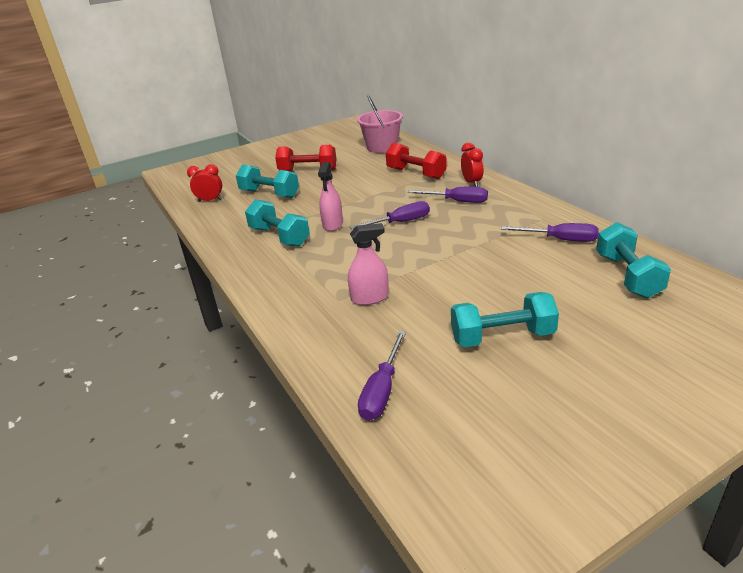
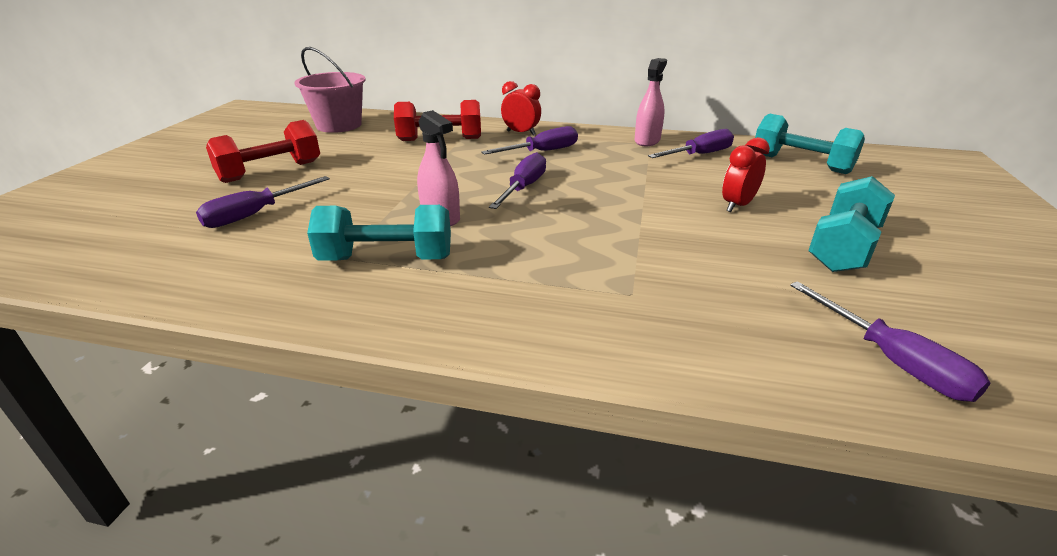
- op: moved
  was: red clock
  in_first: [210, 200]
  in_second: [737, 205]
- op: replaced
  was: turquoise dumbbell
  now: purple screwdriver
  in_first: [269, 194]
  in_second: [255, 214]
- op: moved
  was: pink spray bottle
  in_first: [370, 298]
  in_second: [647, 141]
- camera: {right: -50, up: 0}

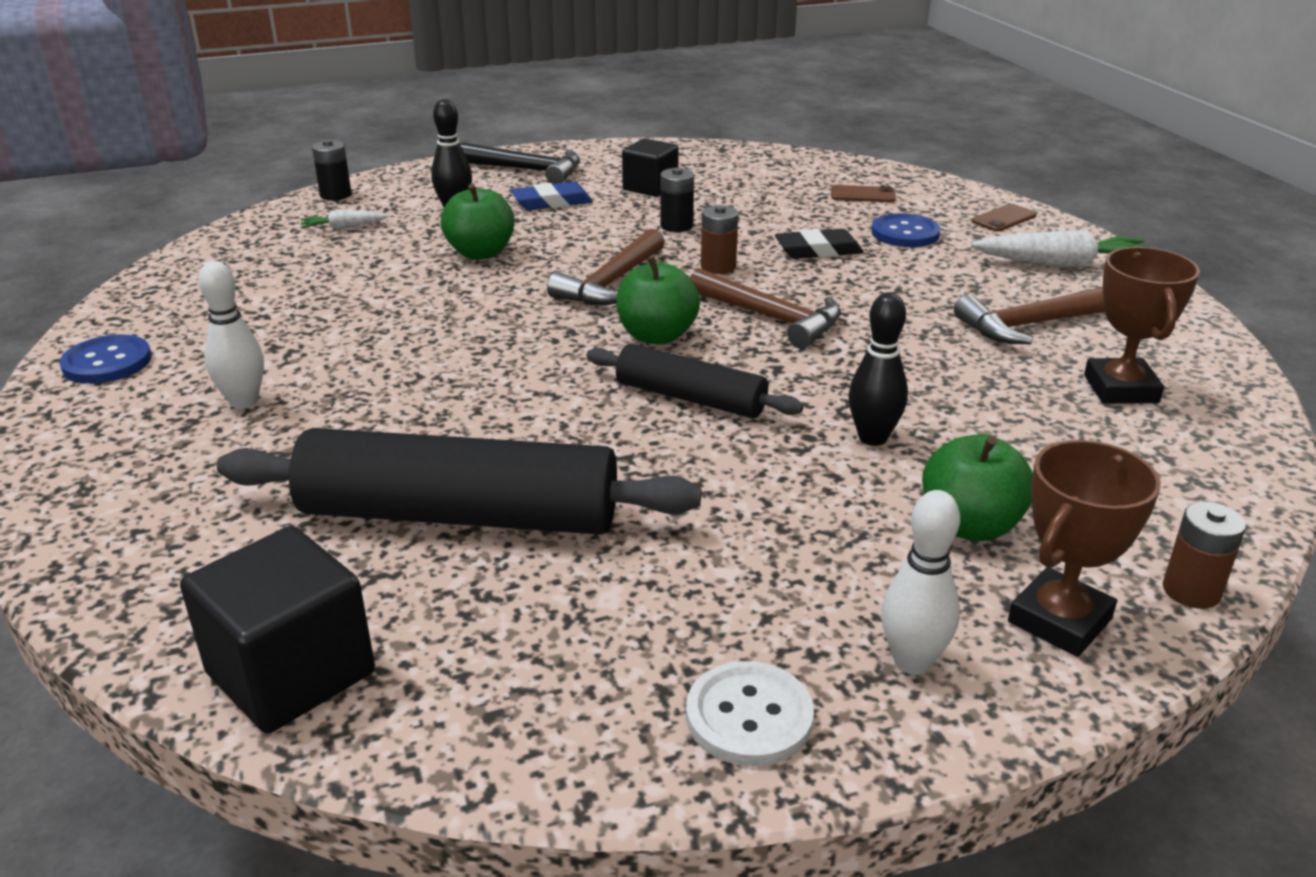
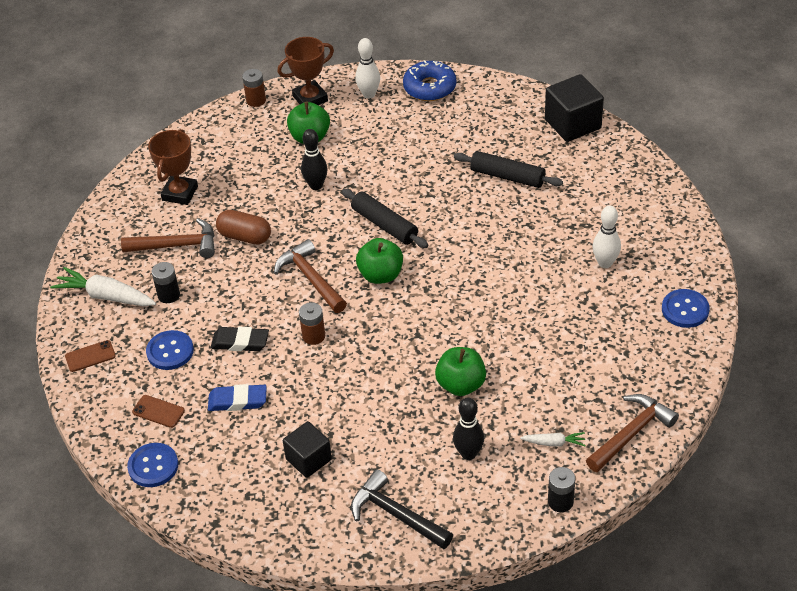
- op: moved
  was: black battery
  in_first: [676, 226]
  in_second: [168, 295]
- op: moved
  was: blue eraser
  in_first: [552, 202]
  in_second: [237, 401]
- op: moved
  was: brown hammer
  in_first: [611, 283]
  in_second: [631, 433]
- op: resized
  was: black rolling pin
  in_first: [459, 515]
  in_second: [507, 176]
  ratio: 0.57
- op: replaced
  was: white button
  now: blue donut
  in_first: [749, 716]
  in_second: [429, 87]
- op: added
  now: brown capsule
  in_second: [245, 236]
- op: added
  now: blue button
  in_second: [153, 466]
- camera: {right: -160, up: 15}

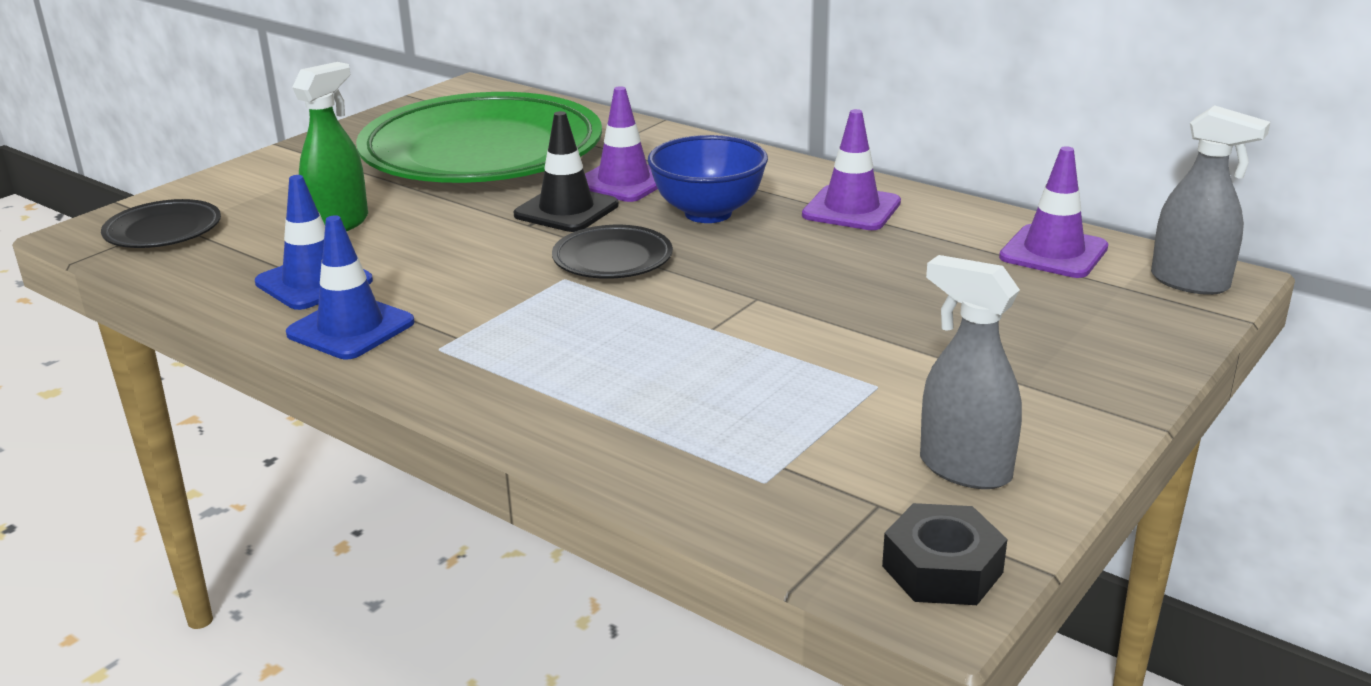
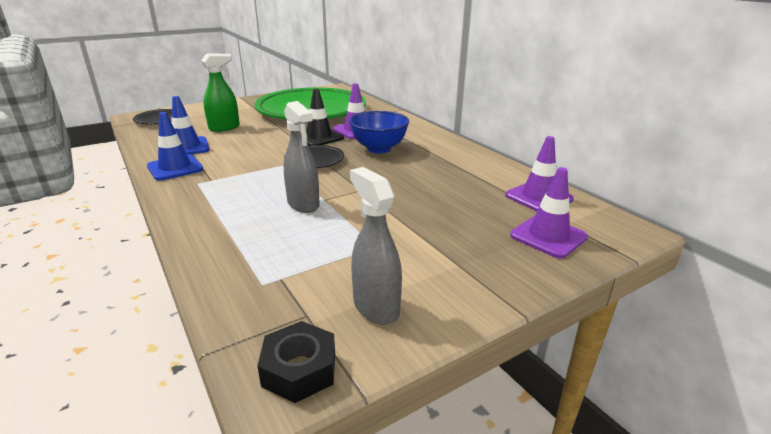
- op: moved
  was: grey spray bottle
  in_first: [1190, 282]
  in_second: [303, 204]
- op: moved
  was: purple traffic cone
  in_first: [851, 209]
  in_second: [548, 236]
- camera: {right: 20, up: 0}

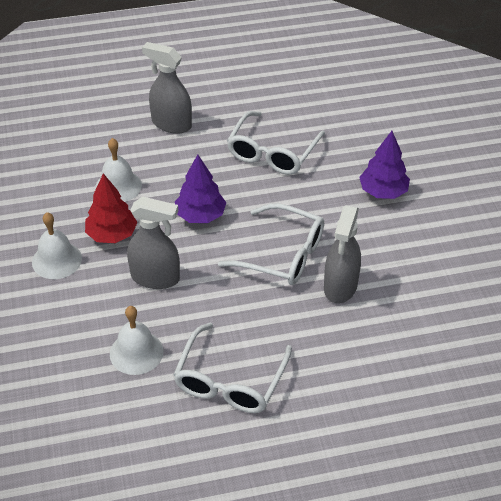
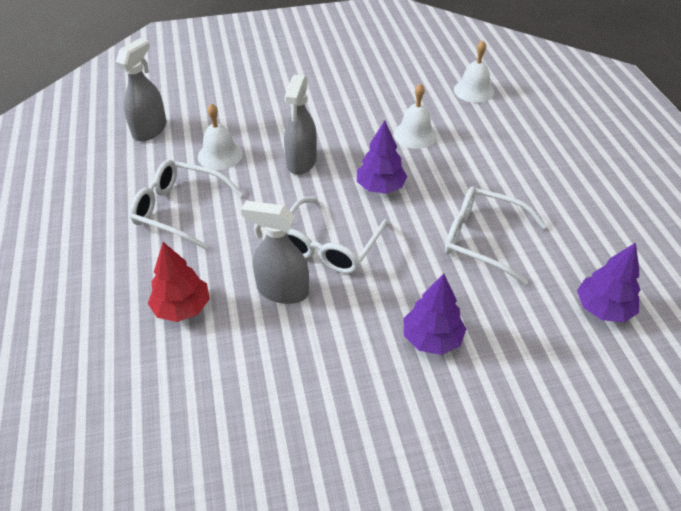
- op: moved
  was: grey spray bottle
  in_first: [171, 124]
  in_second: [150, 130]
- op: moved
  was: red tree
  in_first: [112, 235]
  in_second: [182, 308]
- op: moved
  was: white bell
  in_first: [57, 260]
  in_second: [473, 90]
- op: added
  now: purple tree
  in_second: [603, 308]
- camera: {right: 90, up: 0}

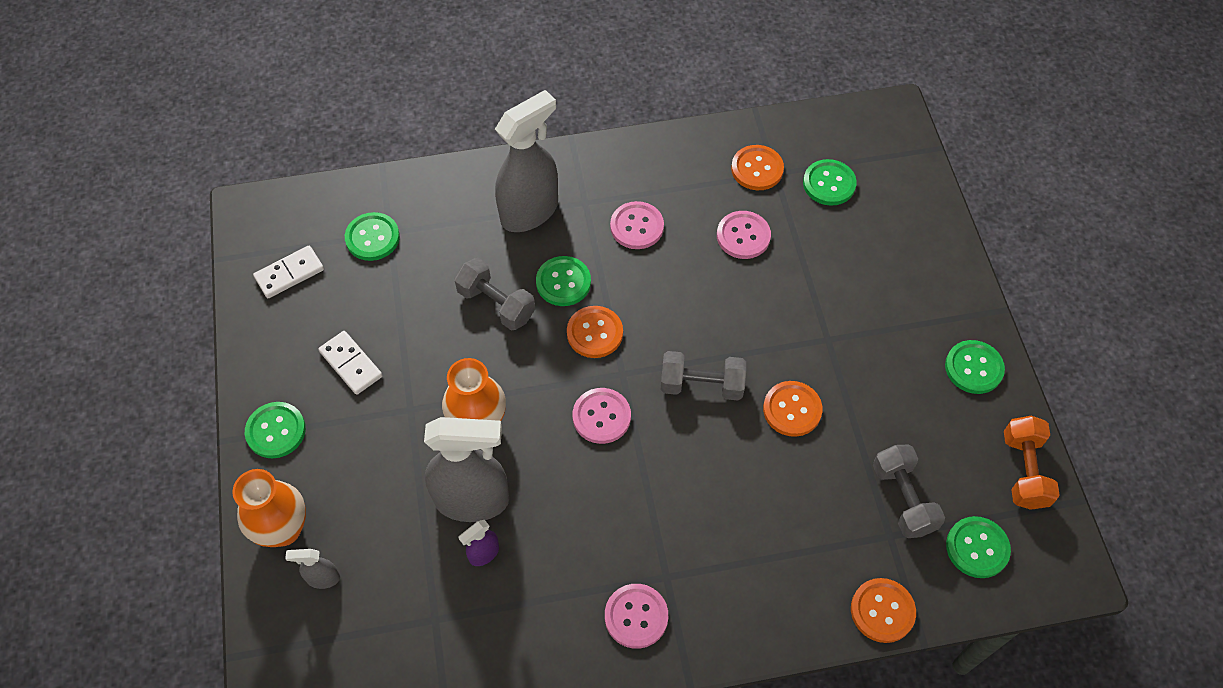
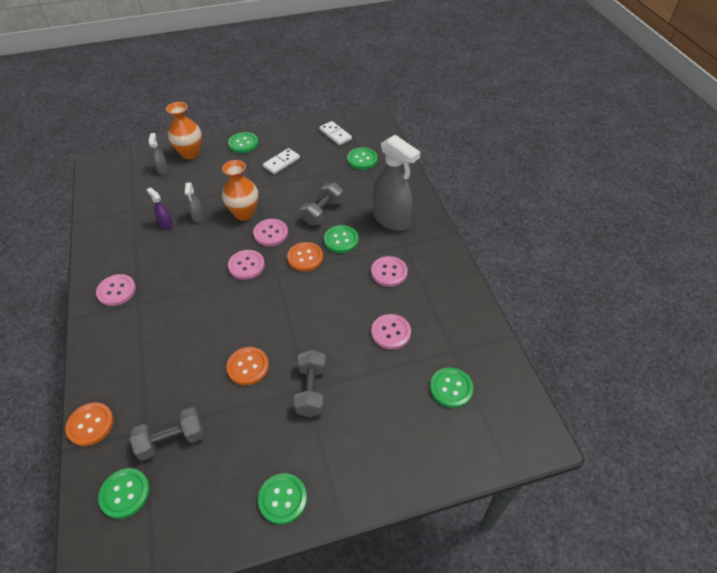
- op: removed
  was: orange button
  in_first: [757, 169]
- op: moved
  was: grey dumbbell
  in_first: [701, 385]
  in_second: [311, 390]
- op: removed
  was: orange dumbbell
  in_first: [1024, 471]
- op: resized
  was: grey spray bottle
  in_first: [473, 500]
  in_second: [198, 216]
  ratio: 0.44
- op: added
  now: pink button
  in_second: [270, 233]
- camera: {right: 85, up: -10}

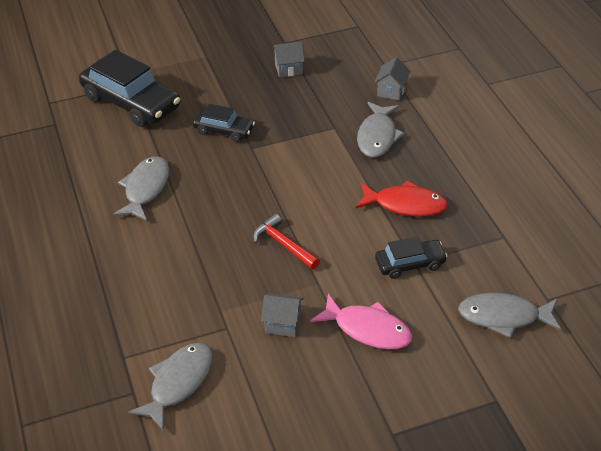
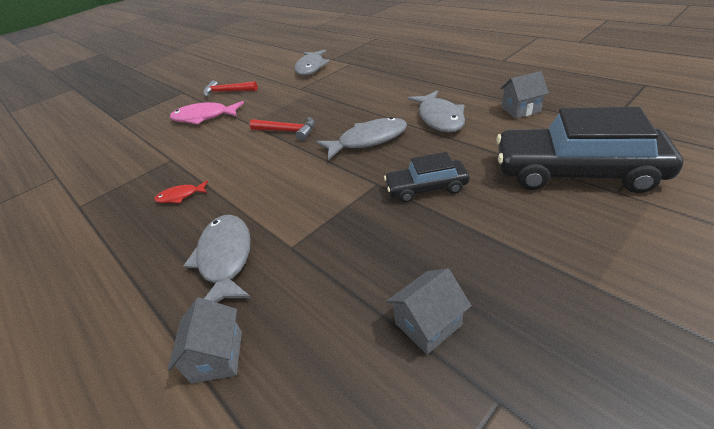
- op: resized
  was: red fish
  in_first: [406, 205]
  in_second: [180, 196]
  ratio: 0.53
- op: removed
  was: black car
  in_first: [410, 264]
- op: moved
  was: grey house
  in_first: [283, 324]
  in_second: [520, 110]
- op: moved
  was: grey fish
  in_first: [504, 317]
  in_second: [368, 140]
- op: added
  now: red hammer
  in_second: [227, 92]
- camera: {right: 160, up: -5}

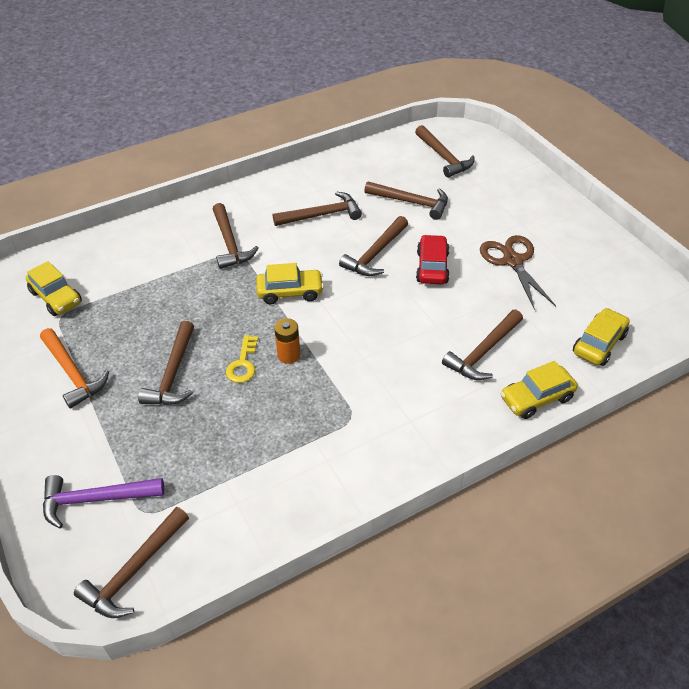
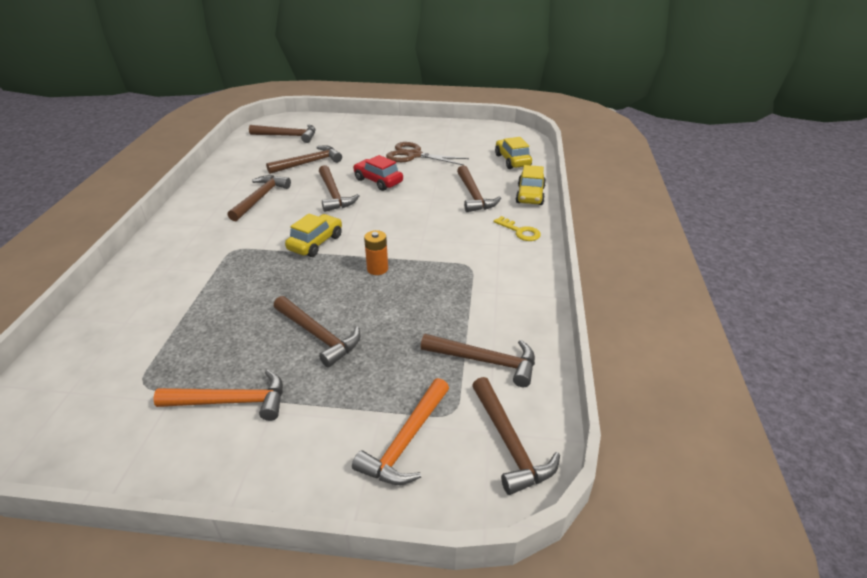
- op: moved
  was: brown hammer
  in_first: [230, 243]
  in_second: [485, 361]
- op: removed
  was: yellow car
  in_first: [56, 297]
- op: moved
  was: yellow key
  in_first: [243, 364]
  in_second: [520, 231]
- op: recoloured
  was: purple hammer
  now: orange hammer
  in_first: [96, 499]
  in_second: [406, 441]
- camera: {right: -55, up: -10}

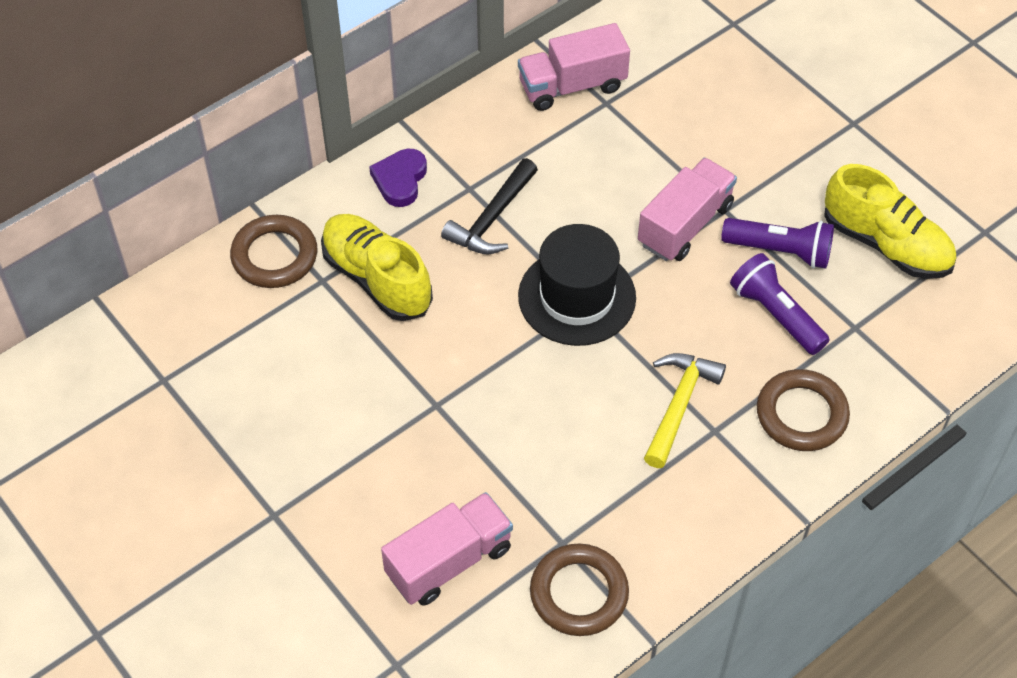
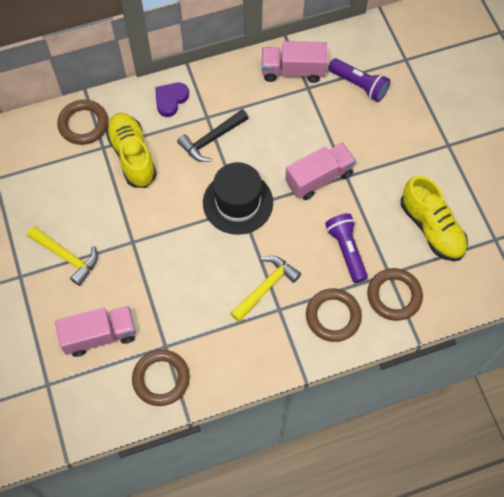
- op: moved
  was: purple flashlight
  in_first: [780, 251]
  in_second: [359, 85]
- op: added
  now: yellow hammer
  in_second: [66, 257]
- op: added
  now: brown ring
  in_second: [394, 296]
- camera: {right: 20, up: 10}

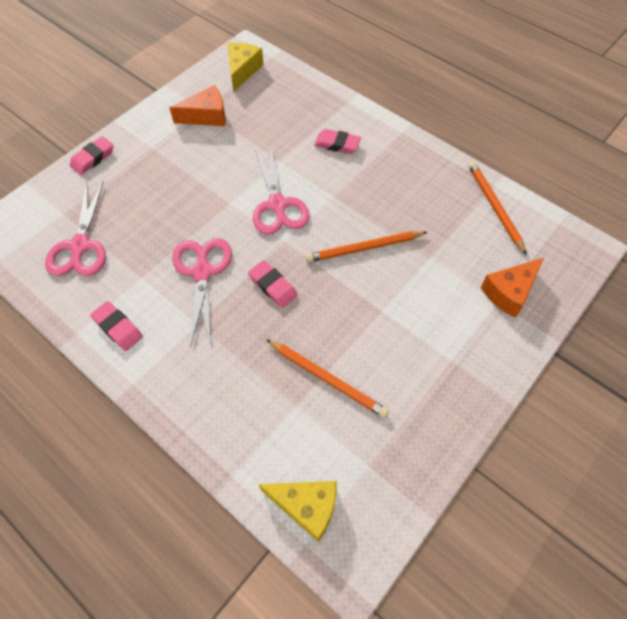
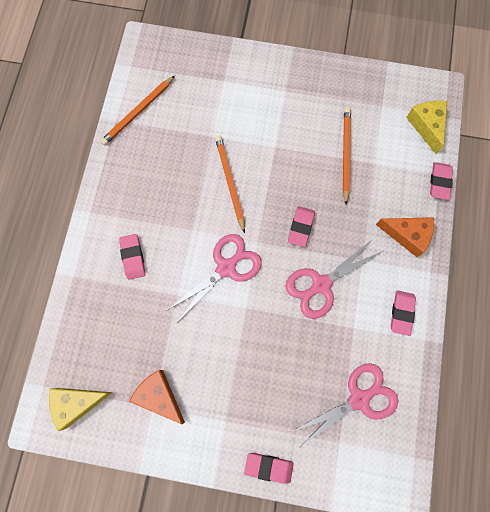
- op: turned
  was: orange pencil
  in_first: [364, 248]
  in_second: [230, 182]
  clockwise: -150
- op: moved
  was: orange cheese
  in_first: [509, 292]
  in_second: [407, 235]
- op: added
  now: pink eraser
  in_second: [439, 182]
- camera: {right: -120, up: 15}

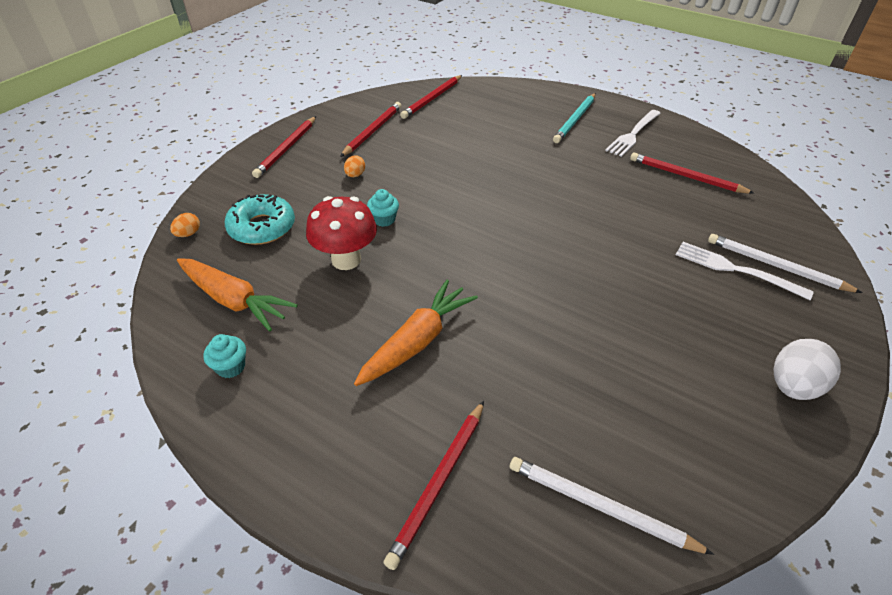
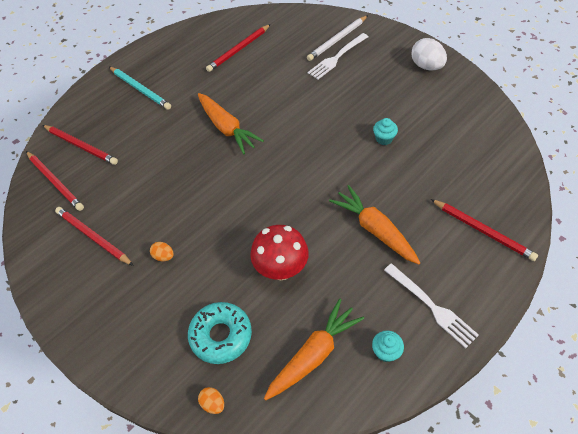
- op: moved
  was: white fork
  in_first: [633, 134]
  in_second: [432, 307]
- op: moved
  was: red pencil
  in_first: [287, 149]
  in_second: [81, 146]
- op: moved
  was: turquoise cupcake
  in_first: [384, 220]
  in_second: [384, 139]
- op: removed
  was: white pencil
  in_first: [600, 507]
- op: added
  now: orange carrot
  in_second: [226, 128]
- camera: {right: -75, up: 10}

